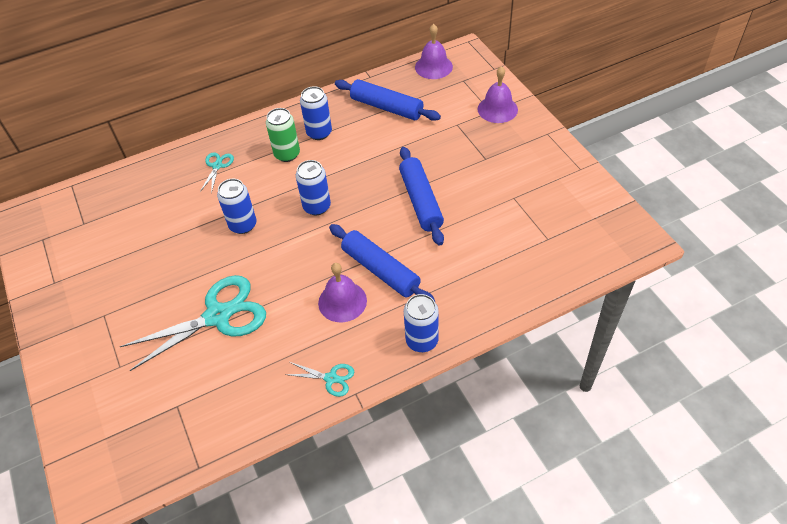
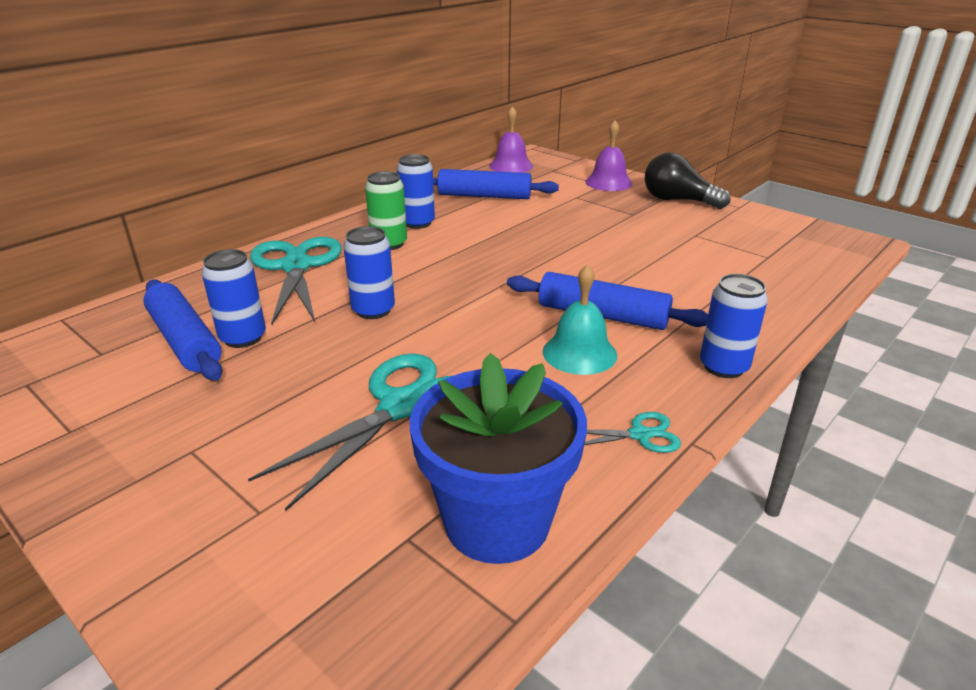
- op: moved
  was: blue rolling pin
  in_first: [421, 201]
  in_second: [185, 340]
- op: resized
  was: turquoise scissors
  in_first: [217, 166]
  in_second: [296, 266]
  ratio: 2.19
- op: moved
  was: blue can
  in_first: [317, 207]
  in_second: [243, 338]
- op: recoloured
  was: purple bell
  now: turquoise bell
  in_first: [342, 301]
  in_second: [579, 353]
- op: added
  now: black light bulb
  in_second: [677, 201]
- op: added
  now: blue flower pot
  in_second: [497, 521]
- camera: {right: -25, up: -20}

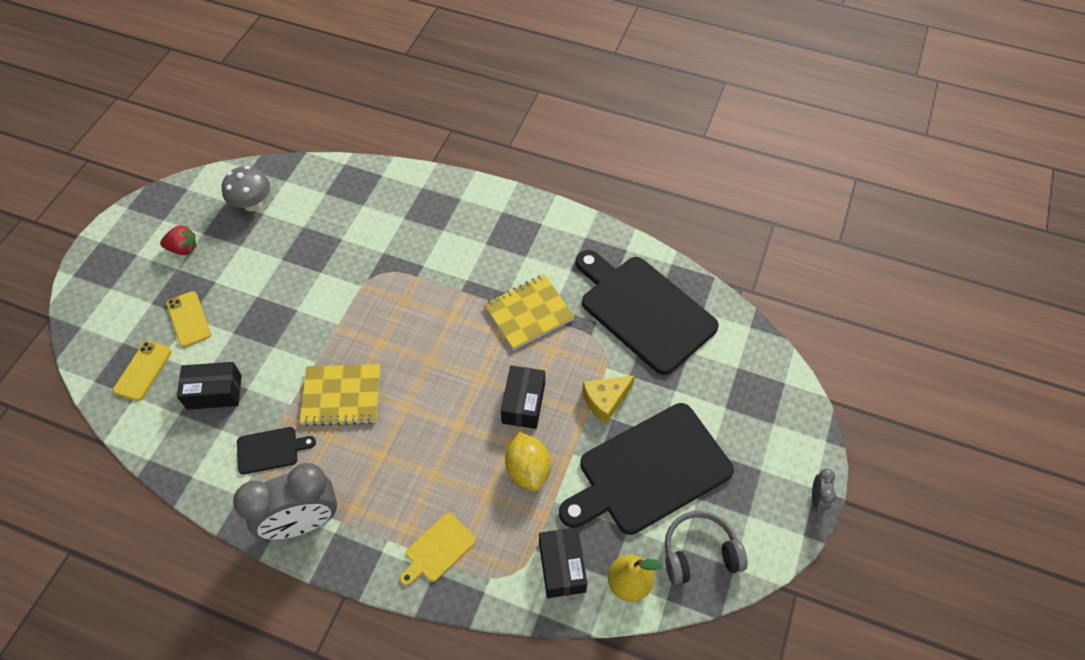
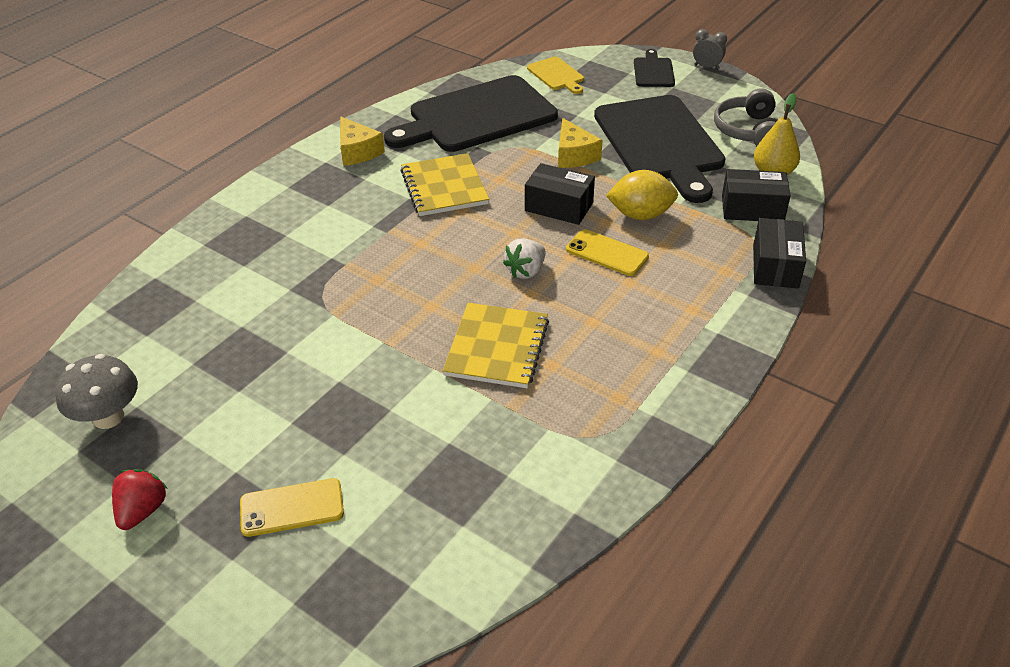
- op: moved
  was: yellow phone
  in_first: [143, 371]
  in_second: [607, 253]
- op: moved
  was: black box
  in_first: [214, 392]
  in_second: [775, 266]
- op: moved
  was: black cutting board
  in_first: [270, 450]
  in_second: [653, 71]
- op: removed
  was: grey clock
  in_first: [302, 522]
- op: moved
  was: yellow cutting board
  in_first: [438, 549]
  in_second: [556, 75]
- op: added
  now: yellow cheese
  in_second: [357, 151]
- op: added
  now: white strawberry
  in_second: [526, 271]
- camera: {right: -75, up: -15}

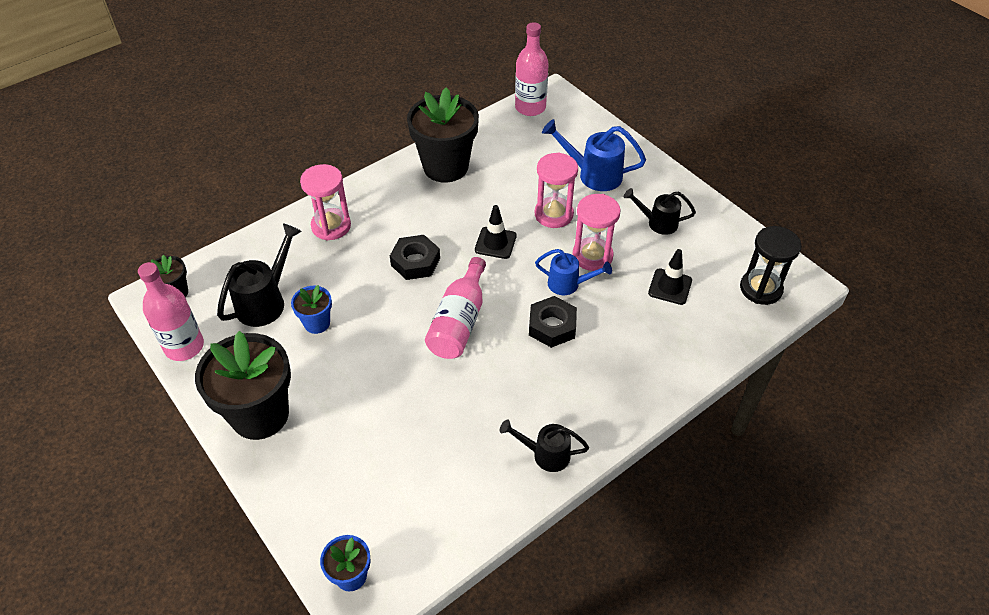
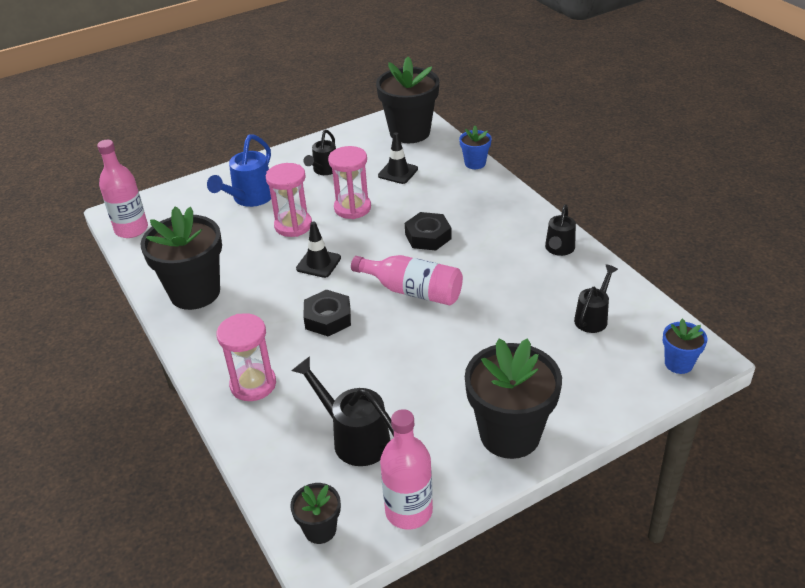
- op: replaced
  was: black hourglass
  now: black flower pot
  in_first: [760, 289]
  in_second: [410, 132]
- op: removed
  was: blue watering can
  in_first: [568, 284]
- op: moved
  was: blue flower pot
  in_first: [317, 323]
  in_second: [475, 163]
- op: added
  now: black watering can
  in_second: [593, 318]
- camera: {right: -80, up: -10}

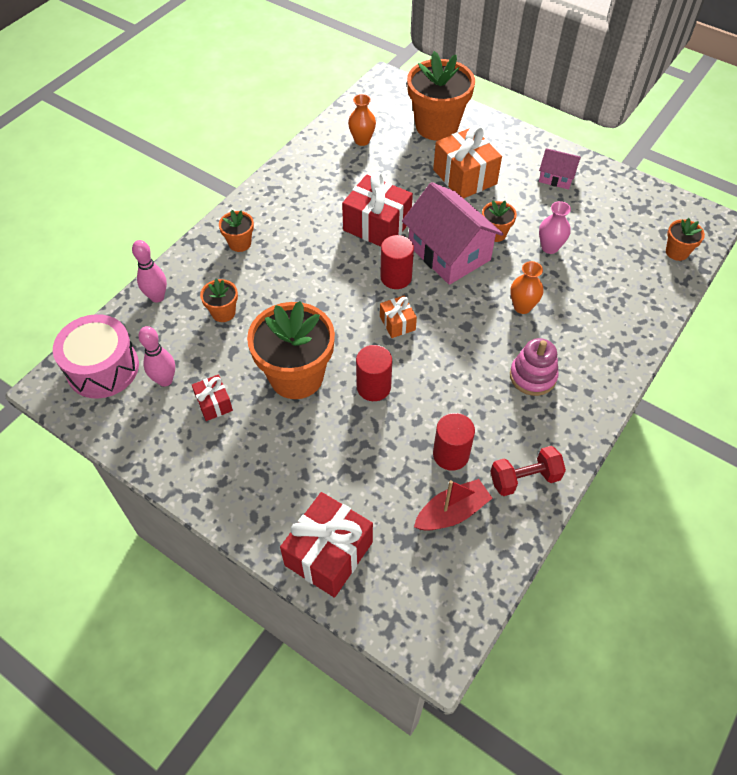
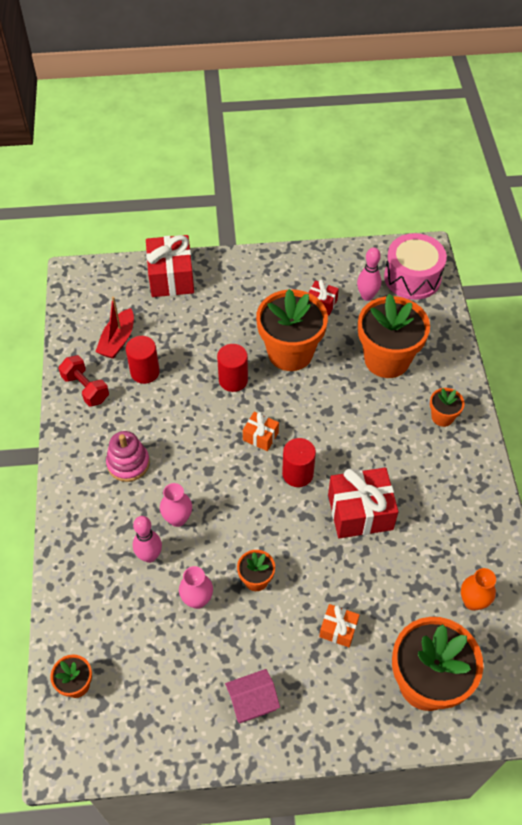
- op: resized
  was: orange gift
  in_first: [464, 177]
  in_second: [338, 629]
  ratio: 0.52
- op: removed
  was: pink house
  in_first: [449, 253]
- op: moved
  was: pink bowling pin
  in_first: [157, 297]
  in_second: [149, 556]
- op: recoloured
  was: orange vase
  now: pink vase
  in_first: [522, 307]
  in_second: [178, 518]
- op: resized
  was: orange flower pot
  in_first: [223, 312]
  in_second: [387, 359]
  ratio: 2.14
- op: turned
  was: red dumbbell
  in_first: [524, 478]
  in_second: [86, 388]
  clockwise: -75
- camera: {right: 140, up: 0}

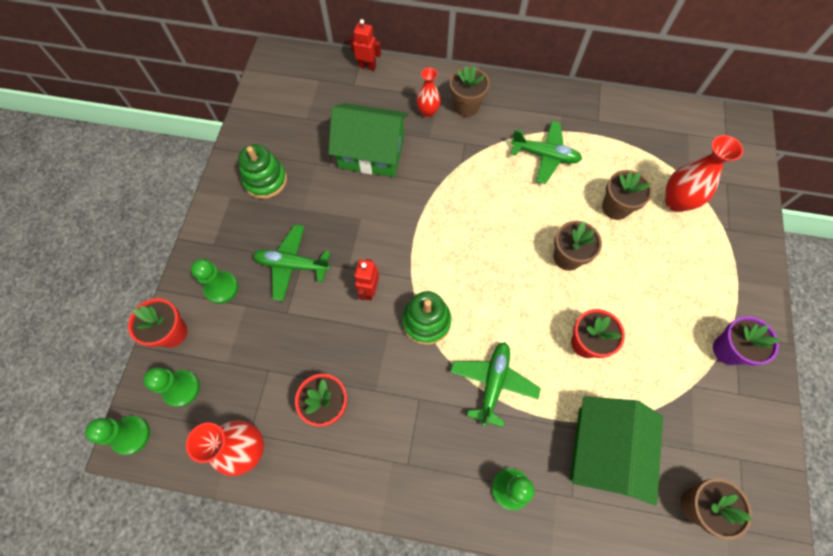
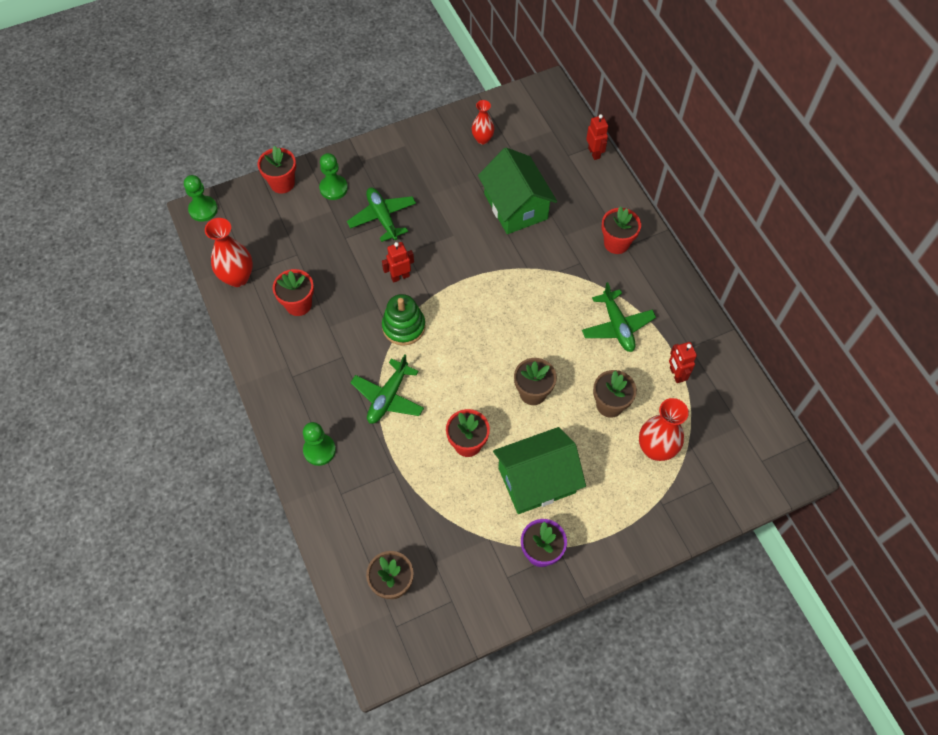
- op: recoloured
  was: brown flower pot
  now: red flower pot
  in_first: [466, 106]
  in_second: [616, 243]
- op: moved
  was: red vase
  in_first: [428, 112]
  in_second: [482, 139]
- op: removed
  was: green stacking toy
  in_first: [265, 180]
- op: turned
  was: green plane
  in_first: [493, 383]
  in_second: [388, 397]
  clockwise: 135
- op: removed
  was: green pawn
  in_first: [181, 388]
- op: moved
  was: green house
  in_first: [604, 451]
  in_second: [536, 480]
- op: added
  now: red robot
  in_second: [676, 374]
- camera: {right: 55, up: -5}

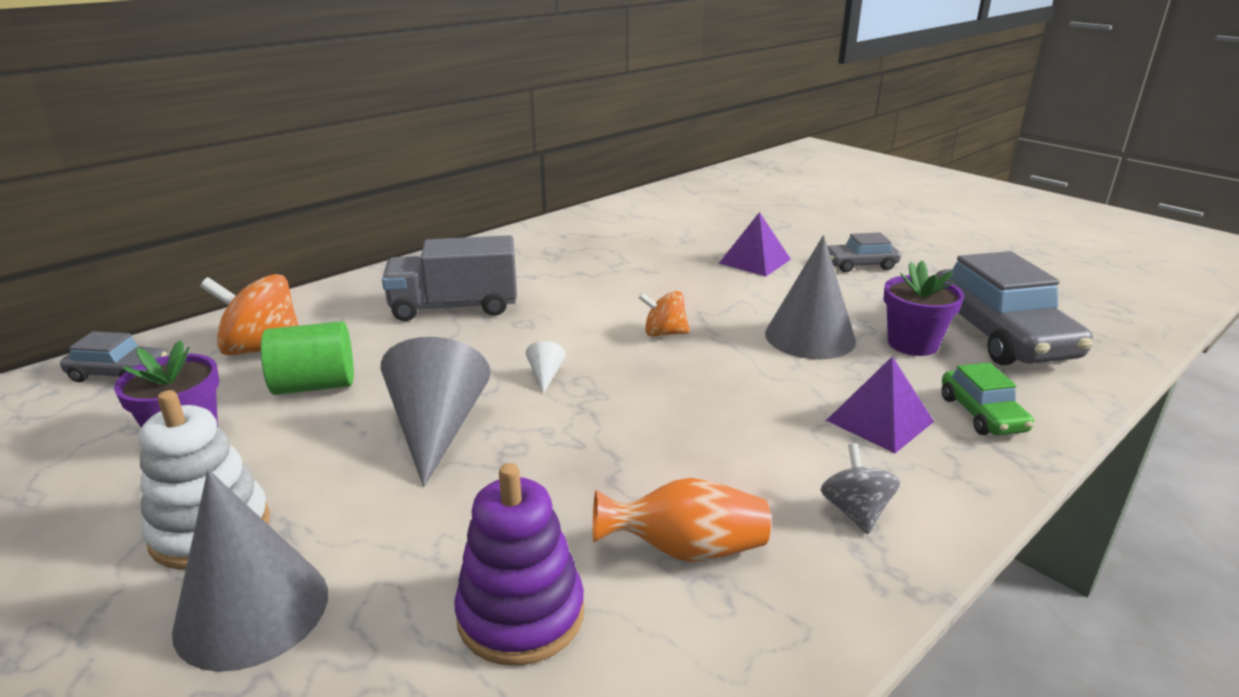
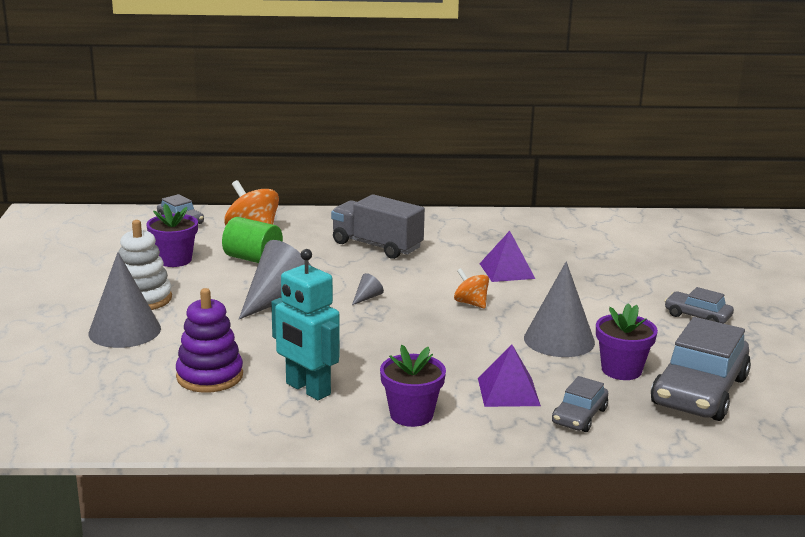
- op: moved
  was: purple pyramid
  in_first: [754, 261]
  in_second: [507, 271]
- op: recoloured
  was: white cone
  now: grey cone
  in_first: [545, 375]
  in_second: [367, 297]
- op: recoloured
  was: green car
  now: grey car
  in_first: [982, 414]
  in_second: [579, 416]
- op: replaced
  was: grey spinning top
  now: purple flower pot
  in_first: [855, 512]
  in_second: [411, 415]
- op: replaced
  was: orange vase
  now: turquoise robot
  in_first: [686, 550]
  in_second: [307, 389]
- camera: {right: 40, up: -5}

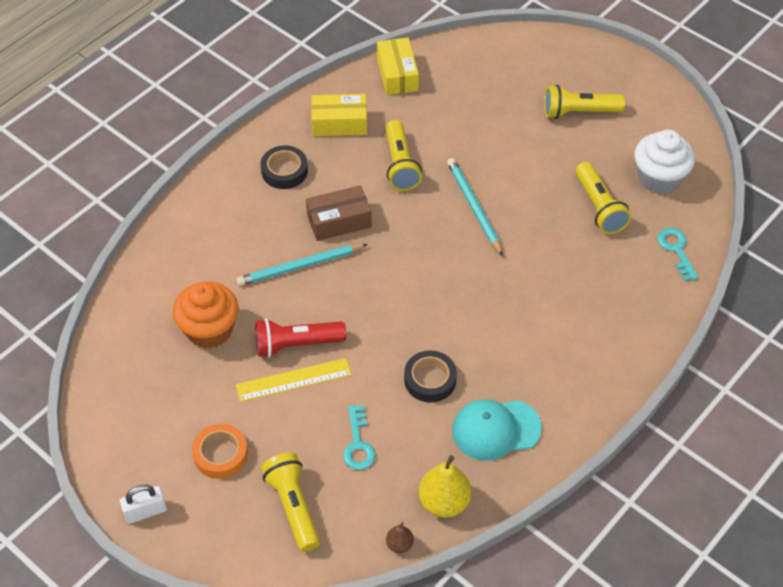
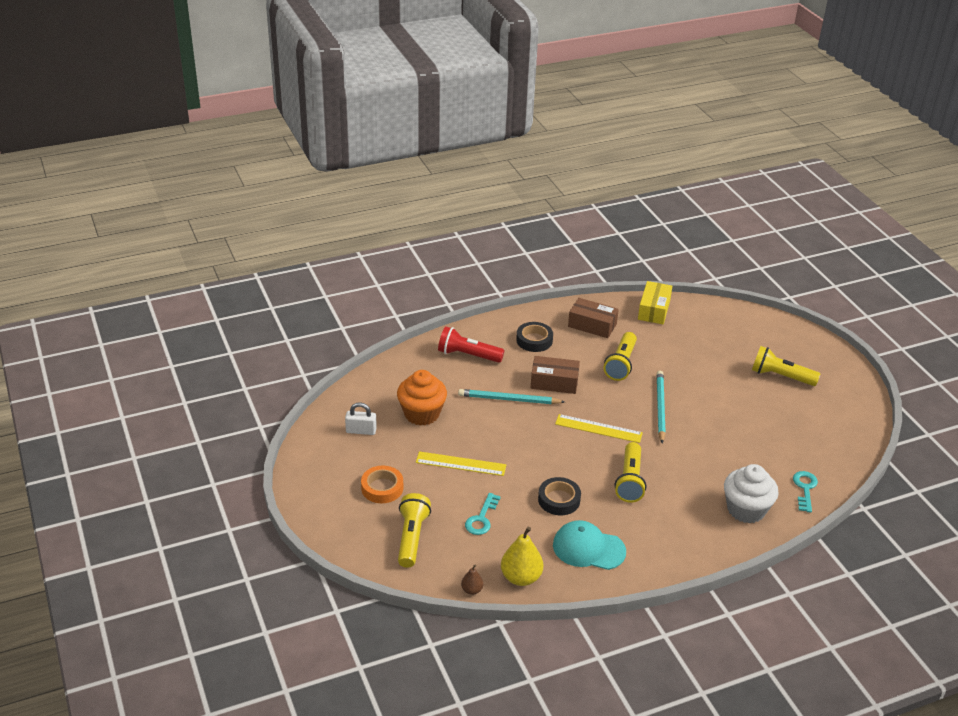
- op: recoloured
  was: yellow box
  now: brown box
  in_first: [339, 123]
  in_second: [592, 325]
- op: moved
  was: white cupcake
  in_first: [659, 178]
  in_second: [746, 509]
- op: moved
  was: yellow flashlight
  in_first: [599, 207]
  in_second: [630, 481]
- op: moved
  was: red flashlight
  in_first: [296, 344]
  in_second: [468, 355]
- op: moved
  was: white padlock
  in_first: [145, 511]
  in_second: [361, 431]
- op: added
  now: yellow ruler
  in_second: [598, 428]
- camera: {right: 25, up: -15}

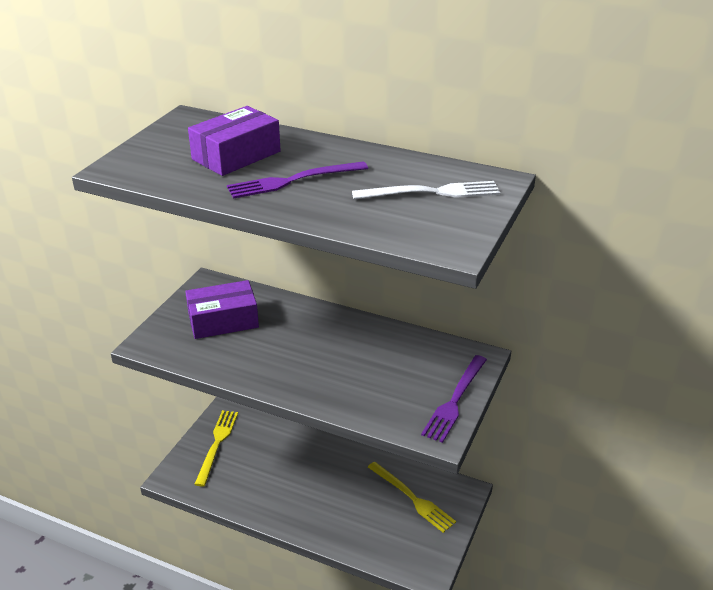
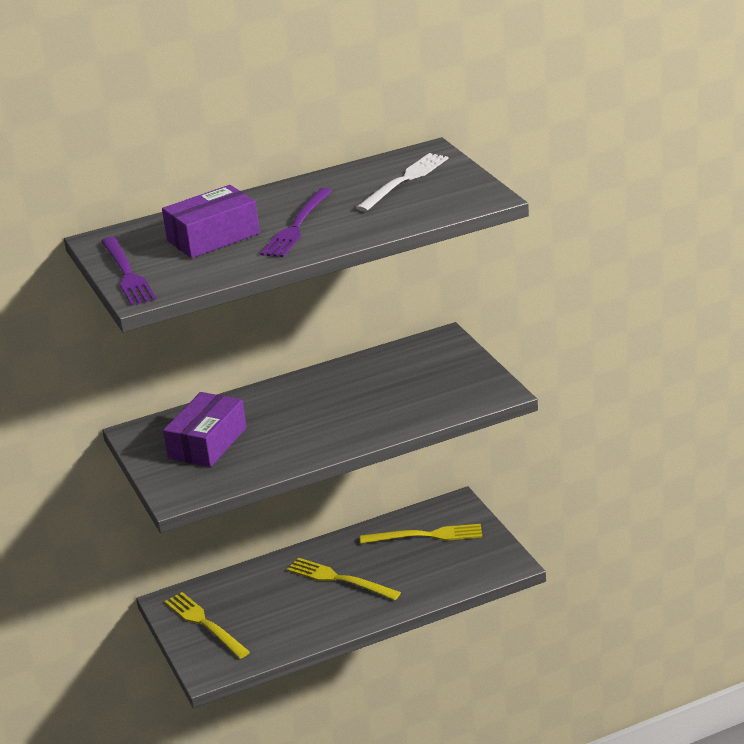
- op: turned
  was: purple box
  in_first: [236, 155]
  in_second: [213, 237]
  clockwise: 60
- op: moved
  was: purple fork
  in_first: [455, 400]
  in_second: [127, 274]
- op: added
  now: yellow fork
  in_second: [339, 579]
- camera: {right: -45, up: -5}

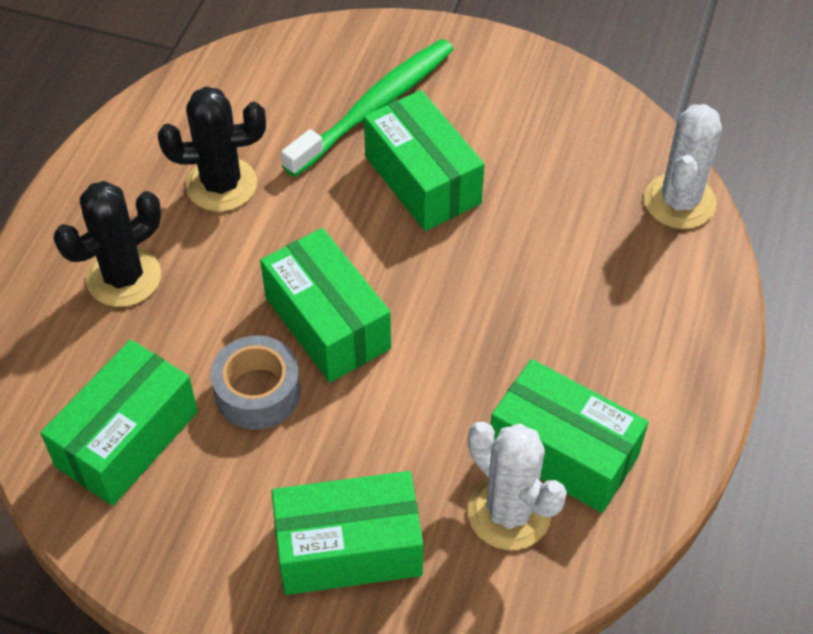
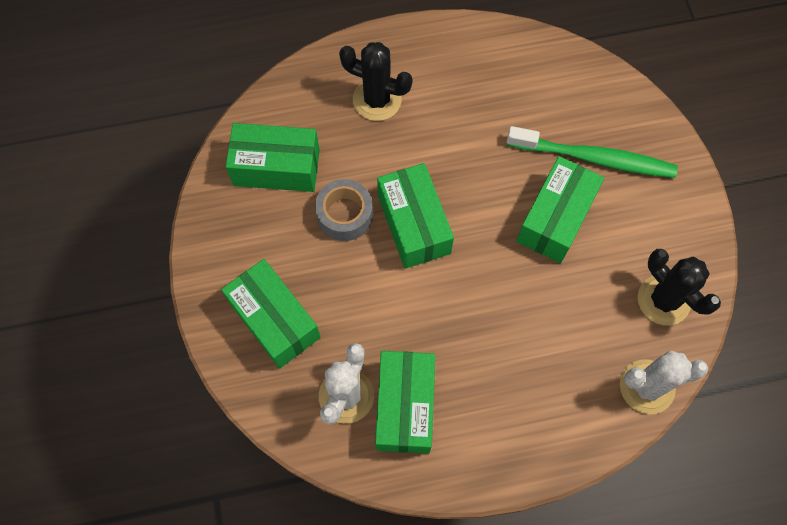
- op: moved
  was: black cactus
  in_first: [221, 185]
  in_second: [663, 300]
- op: turned
  was: green box
  in_first: [327, 323]
  in_second: [413, 224]
  clockwise: -45
- camera: {right: 60, up: 15}

